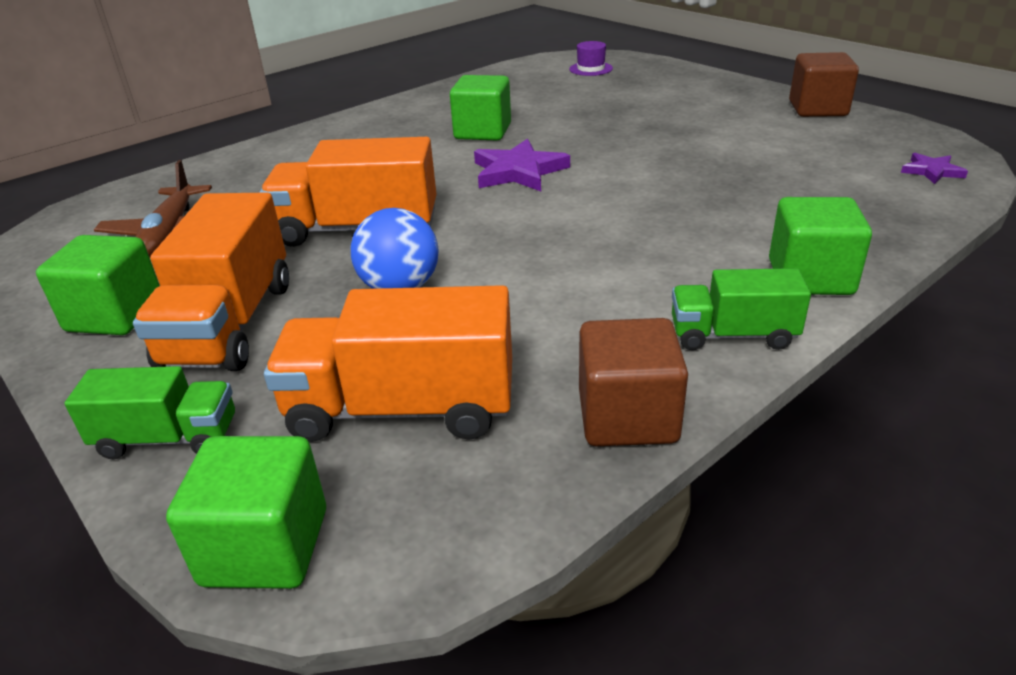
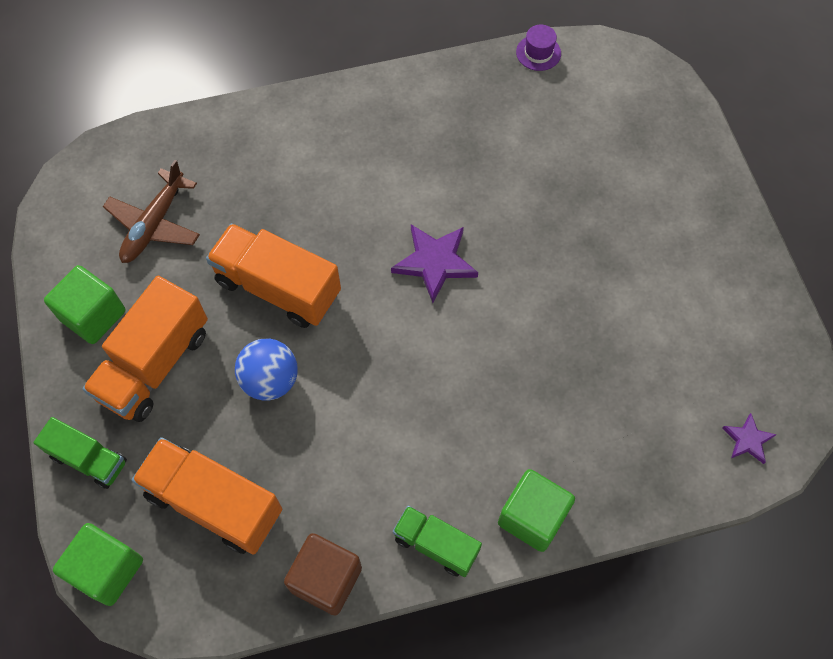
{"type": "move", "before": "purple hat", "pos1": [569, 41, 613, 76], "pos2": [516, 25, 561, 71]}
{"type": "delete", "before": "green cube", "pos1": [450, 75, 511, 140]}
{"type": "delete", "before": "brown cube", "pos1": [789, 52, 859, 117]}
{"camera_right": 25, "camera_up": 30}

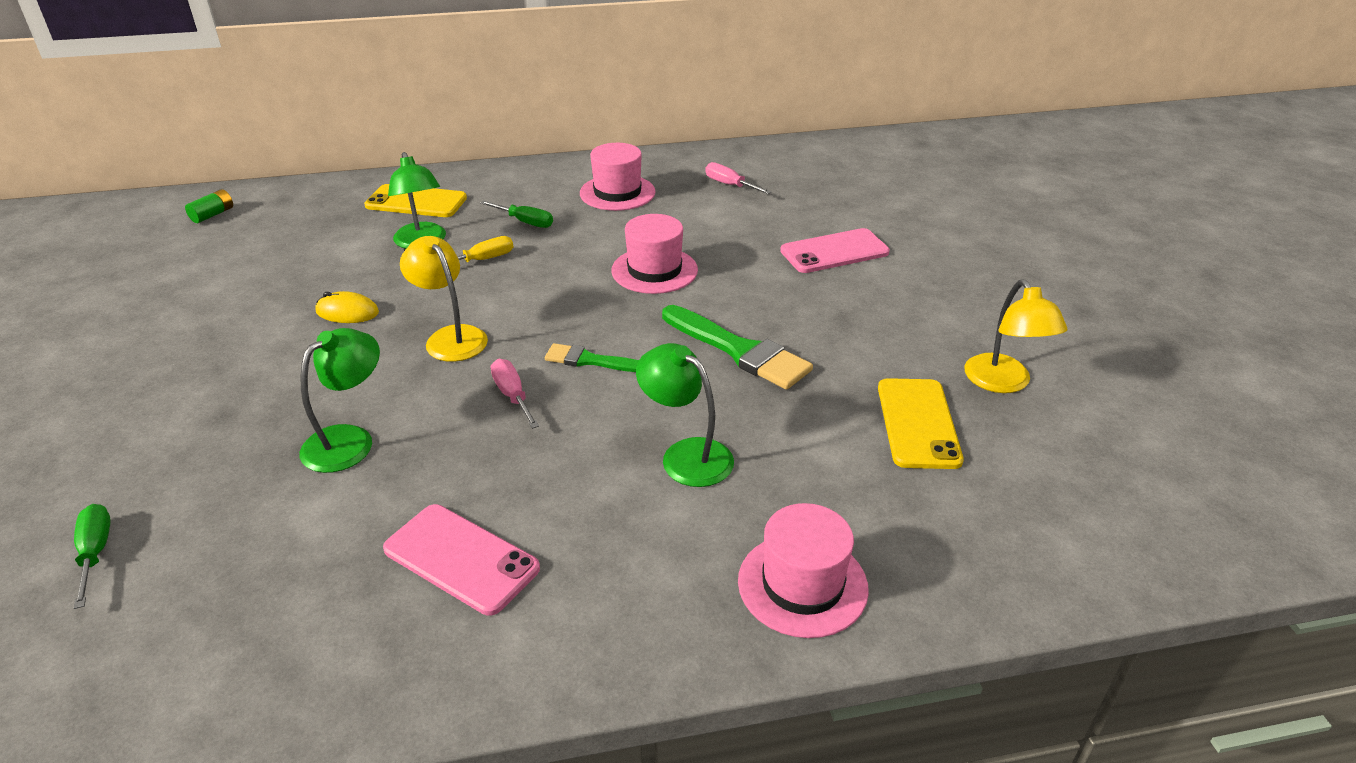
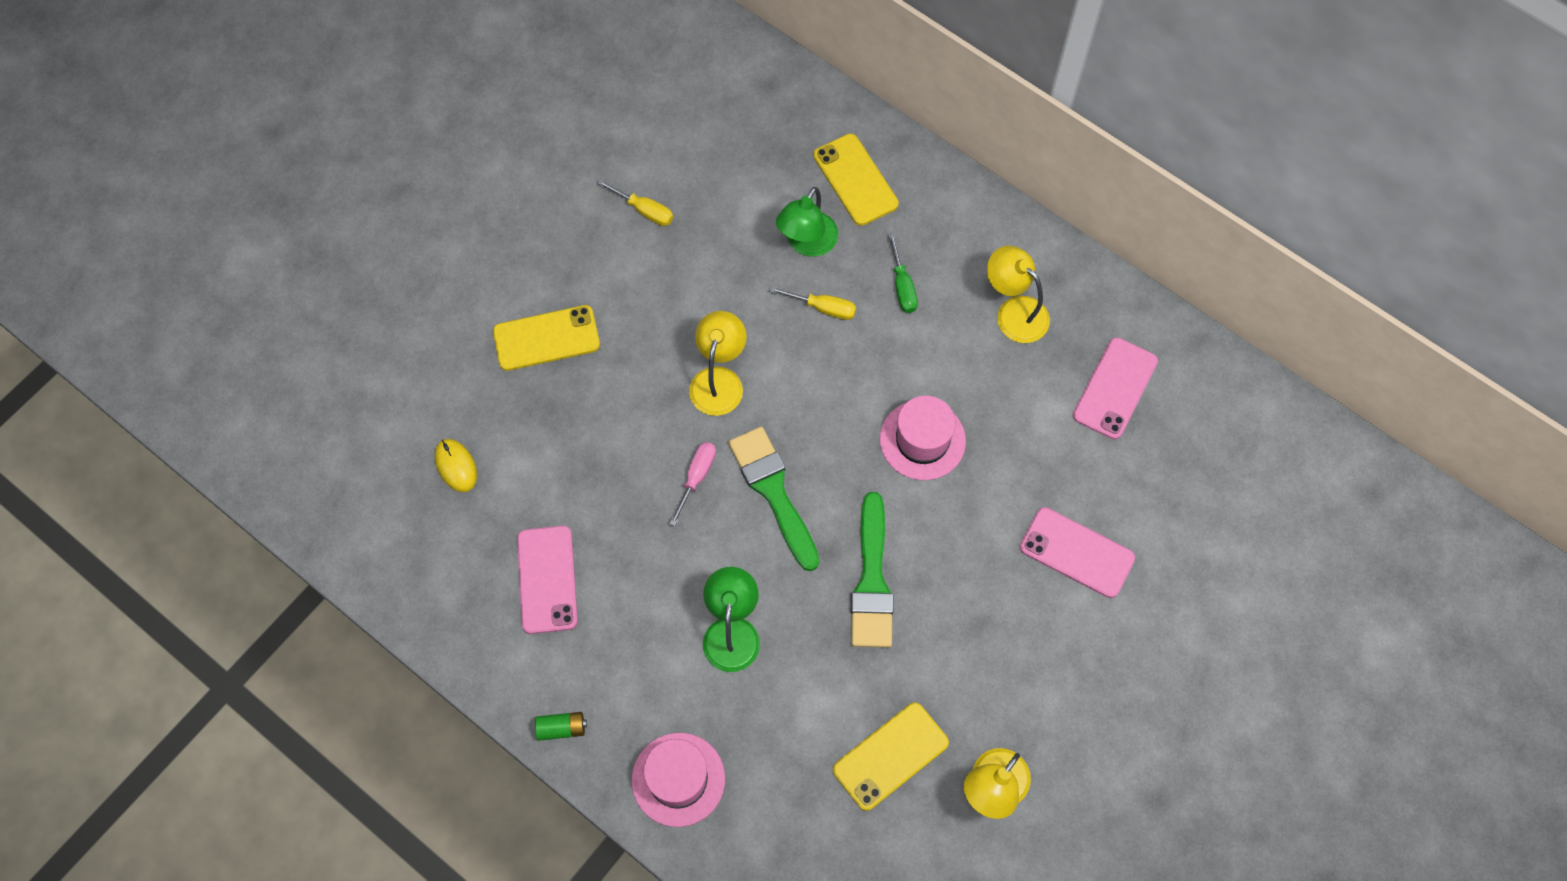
{"type": "move", "before": "yellow mouse", "pos1": [315, 291, 379, 323], "pos2": [435, 439, 477, 492]}
{"type": "insert", "after": "yellow phone", "pos2": [493, 305, 600, 371]}
{"type": "move", "before": "green battery", "pos1": [185, 189, 233, 223], "pos2": [535, 712, 587, 741]}
{"type": "insert", "after": "yellow screwdriver", "pos2": [597, 179, 673, 226]}
{"type": "resize", "before": "green brush", "pos1": [545, 343, 639, 372], "pos2": [728, 426, 820, 571], "scale": 1.74}
{"type": "replace", "before": "pink hat", "after": "yellow lamp", "pos1": [580, 143, 656, 211], "pos2": [987, 246, 1050, 343]}
{"type": "replace", "before": "pink screwdriver", "after": "pink phone", "pos1": [706, 162, 771, 194], "pos2": [1073, 337, 1158, 439]}
{"type": "delete", "before": "green screwdriver", "pos1": [74, 504, 111, 609]}
{"type": "delete", "before": "green lamp", "pos1": [300, 328, 380, 473]}
{"camera_right": 50, "camera_up": 30}

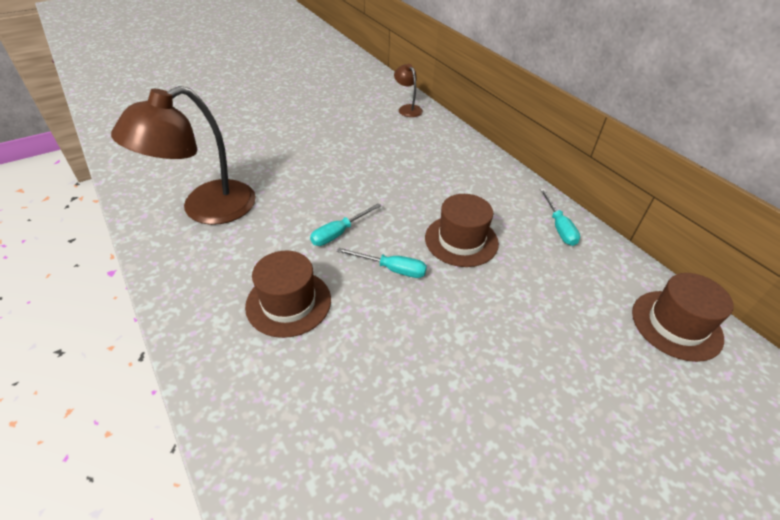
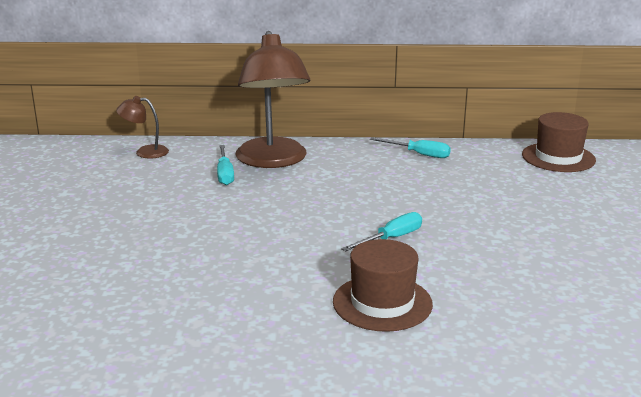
{"type": "move", "before": "turquoise screwdriver", "pos1": [310, 203, 381, 246], "pos2": [217, 145, 234, 185]}
{"type": "move", "before": "brown lamp", "pos1": [111, 86, 256, 225], "pos2": [236, 31, 310, 168]}
{"type": "delete", "before": "brown hat", "pos1": [425, 194, 499, 267]}
{"camera_right": -55, "camera_up": -20}

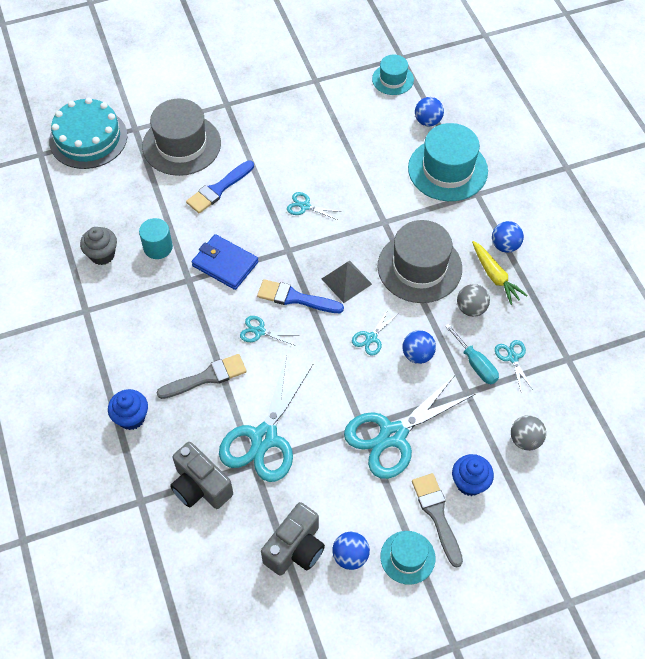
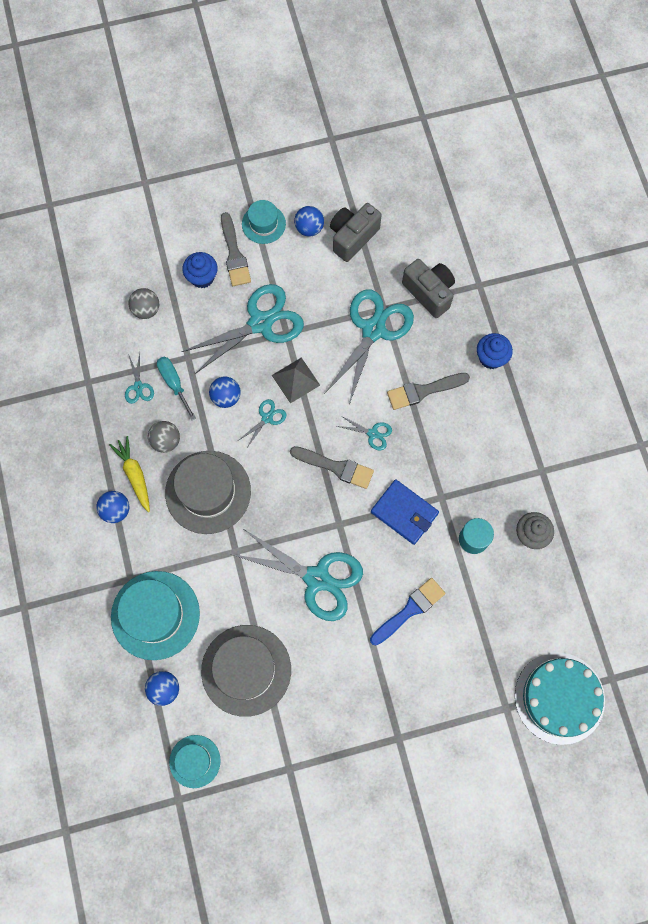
{"type": "move", "before": "grey hat", "pos1": [142, 98, 221, 176], "pos2": [201, 625, 291, 717]}
{"type": "resize", "before": "turquoise scissors", "pos1": [287, 192, 342, 220], "pos2": [231, 529, 363, 621], "scale": 2.27}
{"type": "move", "before": "grey pyramid", "pos1": [322, 260, 372, 303], "pos2": [272, 357, 320, 404]}
{"type": "recolor", "before": "blue brush", "after": "grey brush", "pos1": [257, 279, 344, 313], "pos2": [290, 446, 374, 489]}
{"camera_right": -175, "camera_up": 15}

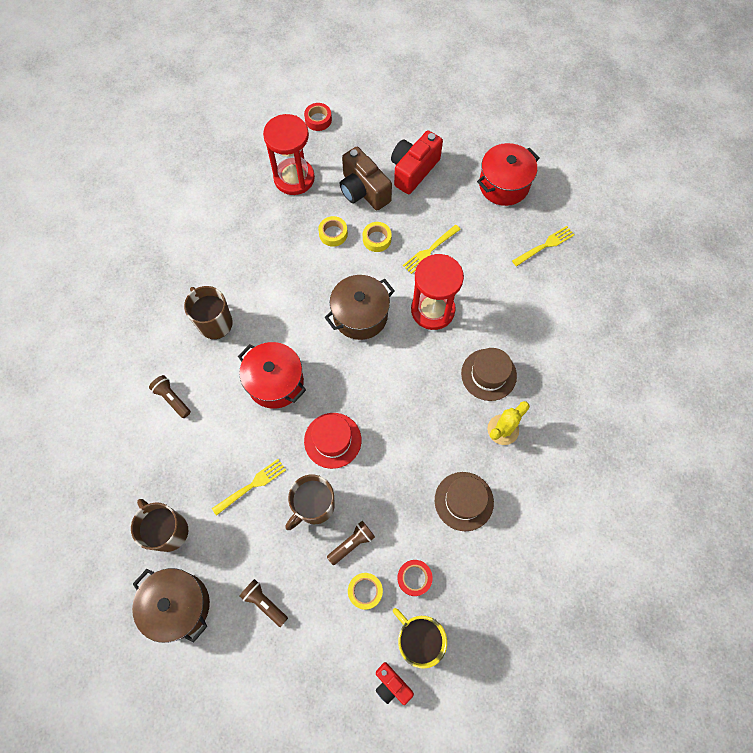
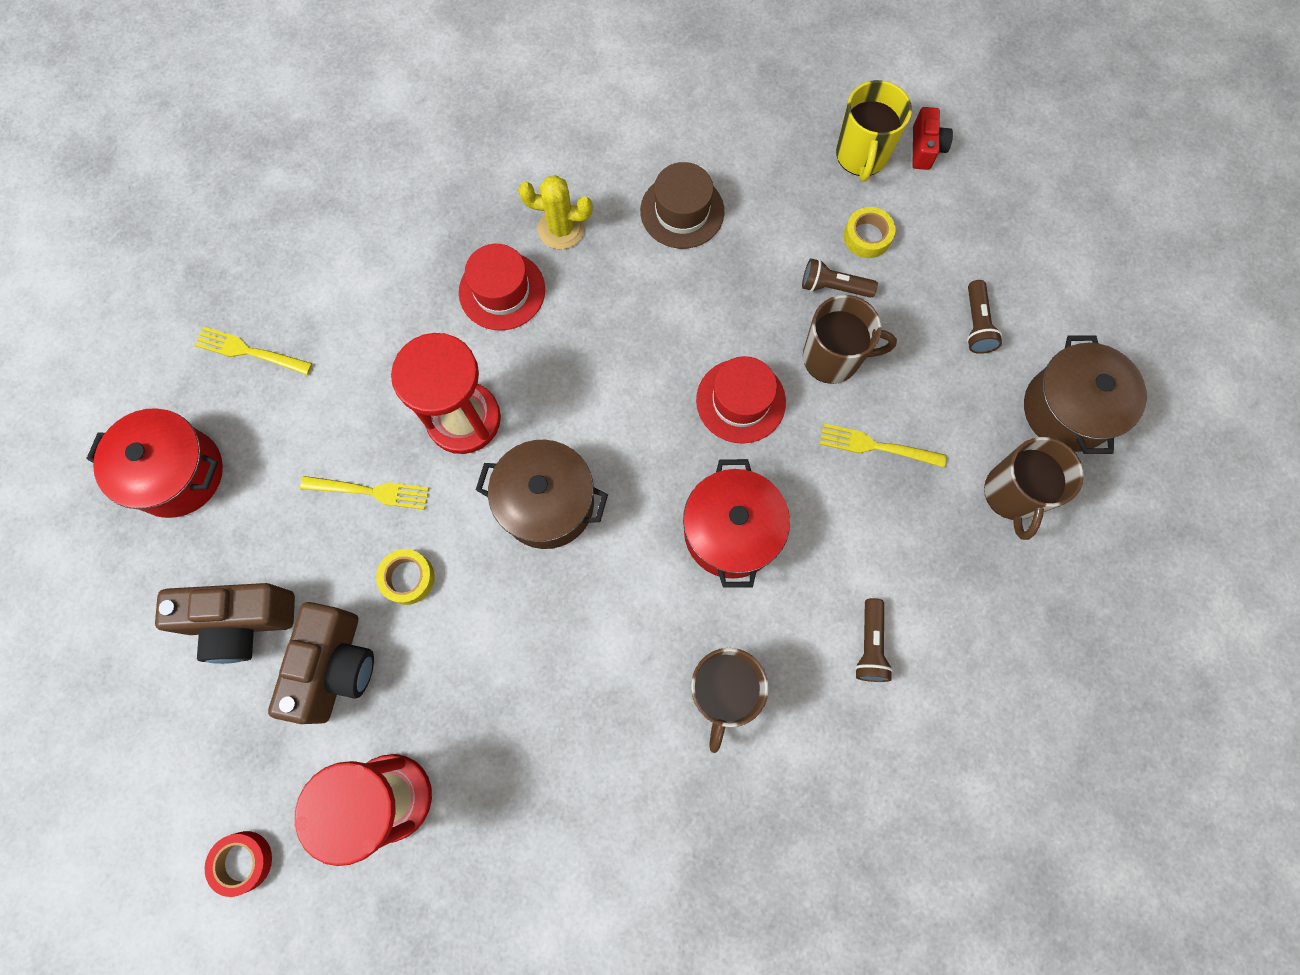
{"type": "recolor", "before": "red camera", "after": "brown camera", "pos1": [391, 130, 443, 194], "pos2": [155, 583, 295, 664]}
{"type": "recolor", "before": "brown hat", "after": "red hat", "pos1": [461, 348, 517, 401], "pos2": [459, 244, 545, 330]}
{"type": "delete", "before": "yellow tape", "pos1": [318, 216, 348, 247]}
{"type": "delete", "before": "red tape", "pos1": [397, 560, 433, 596]}
{"camera_right": -130, "camera_up": 5}

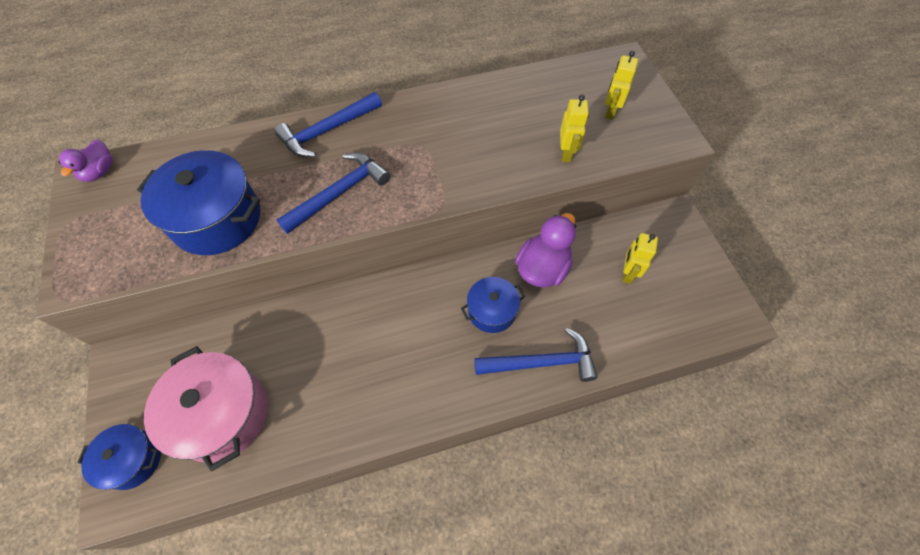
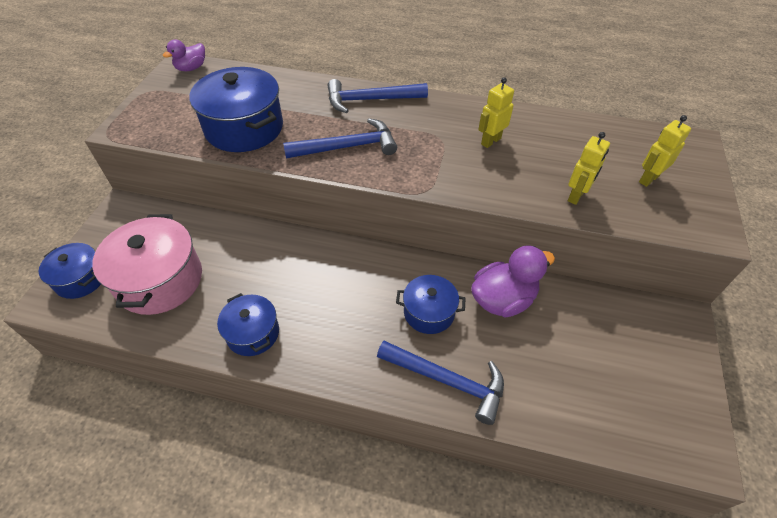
{"type": "insert", "after": "blue pot", "pos2": [217, 293, 279, 356]}
{"type": "move", "before": "yellow robot", "pos1": [623, 233, 658, 284], "pos2": [478, 77, 514, 148]}
{"camera_right": 30, "camera_up": -10}

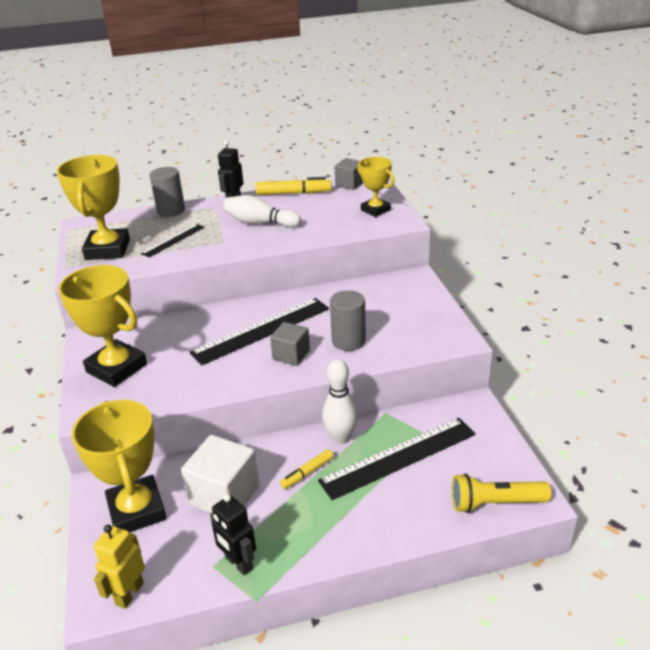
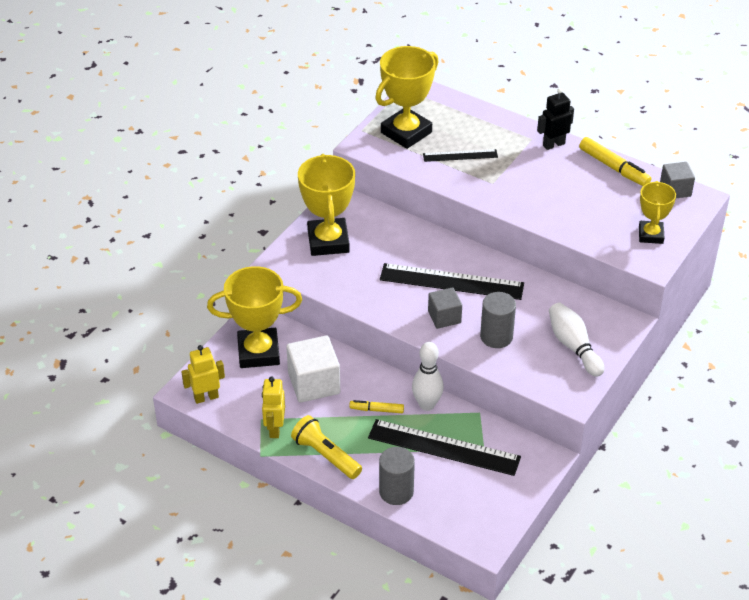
{"type": "rotate", "before": "yellow trophy", "pos1": [72, 400, 167, 532], "pos2": [207, 266, 302, 368], "turn": 60}
{"type": "recolor", "before": "black robot", "after": "yellow robot", "pos1": [210, 494, 256, 576], "pos2": [262, 376, 285, 438]}
{"type": "move", "before": "yellow flashlight", "pos1": [452, 474, 551, 513], "pos2": [291, 415, 362, 479]}
{"type": "move", "before": "grey cylinder", "pos1": [150, 167, 185, 217], "pos2": [379, 447, 415, 505]}
{"type": "move", "before": "white bowling pin", "pos1": [223, 195, 301, 228], "pos2": [549, 303, 604, 377]}
{"camera_right": 45, "camera_up": 10}

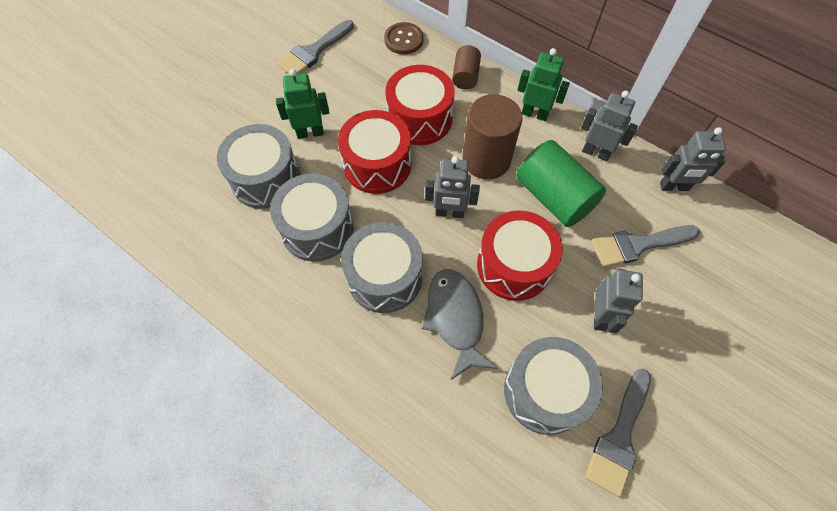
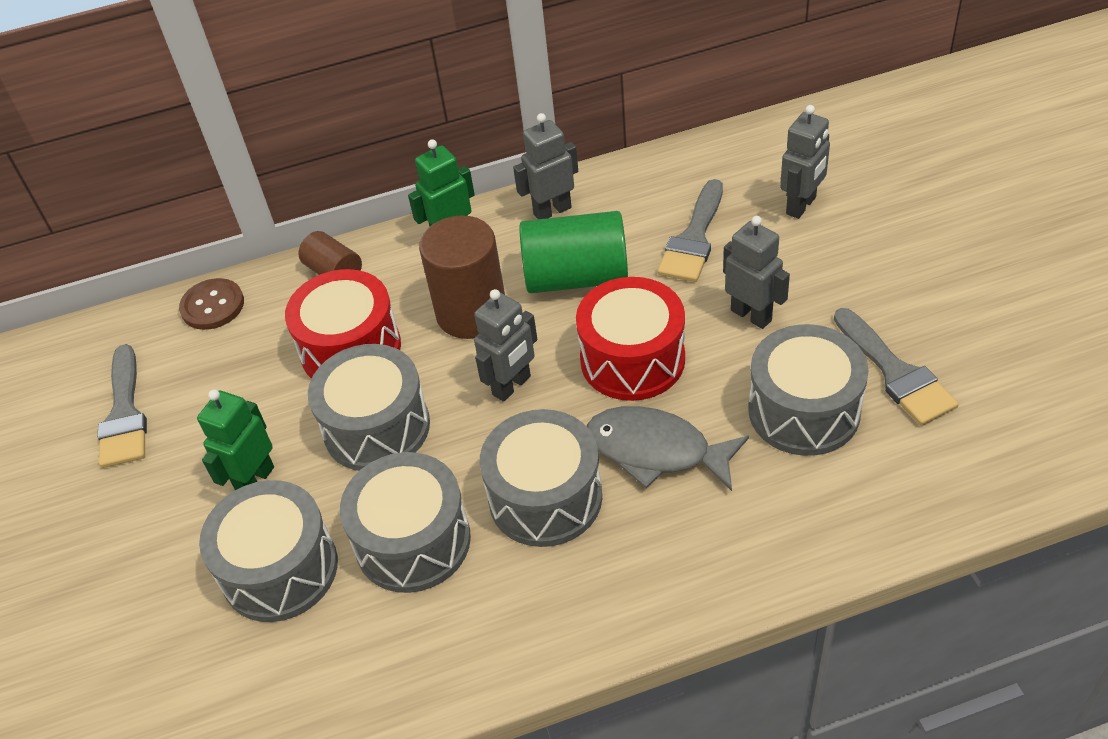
{"type": "recolor", "before": "red drum", "after": "grey drum", "pos1": [338, 110, 411, 194], "pos2": [308, 344, 430, 471]}
{"type": "move", "before": "grey robot", "pos1": [660, 127, 726, 191], "pos2": [780, 105, 830, 219]}
{"camera_right": -50, "camera_up": -15}

